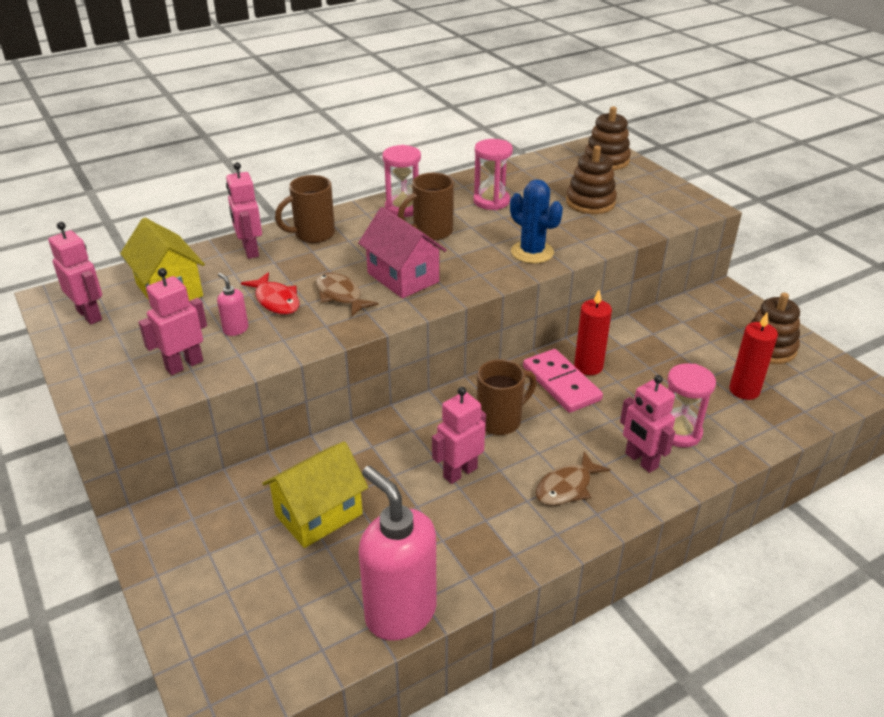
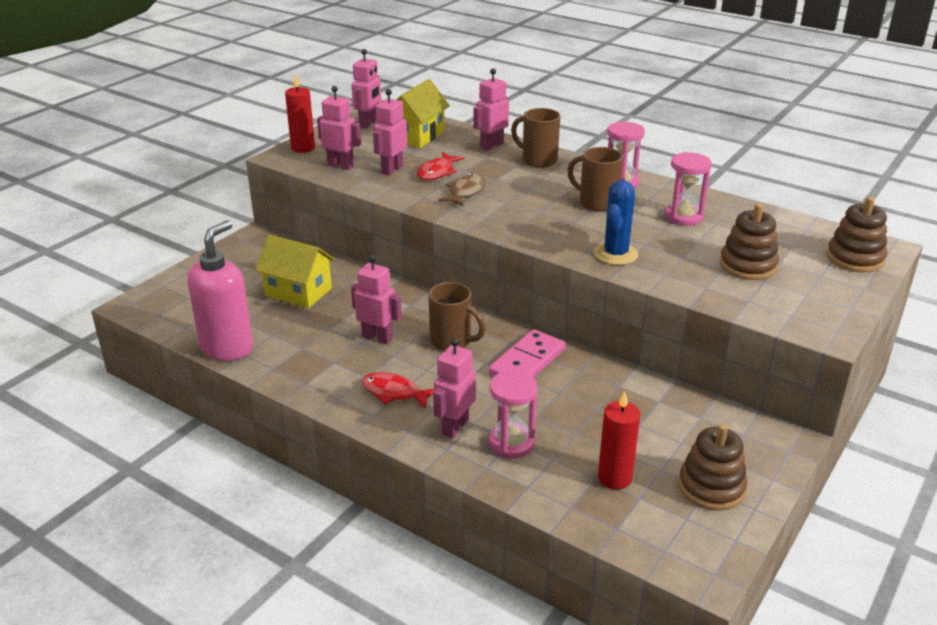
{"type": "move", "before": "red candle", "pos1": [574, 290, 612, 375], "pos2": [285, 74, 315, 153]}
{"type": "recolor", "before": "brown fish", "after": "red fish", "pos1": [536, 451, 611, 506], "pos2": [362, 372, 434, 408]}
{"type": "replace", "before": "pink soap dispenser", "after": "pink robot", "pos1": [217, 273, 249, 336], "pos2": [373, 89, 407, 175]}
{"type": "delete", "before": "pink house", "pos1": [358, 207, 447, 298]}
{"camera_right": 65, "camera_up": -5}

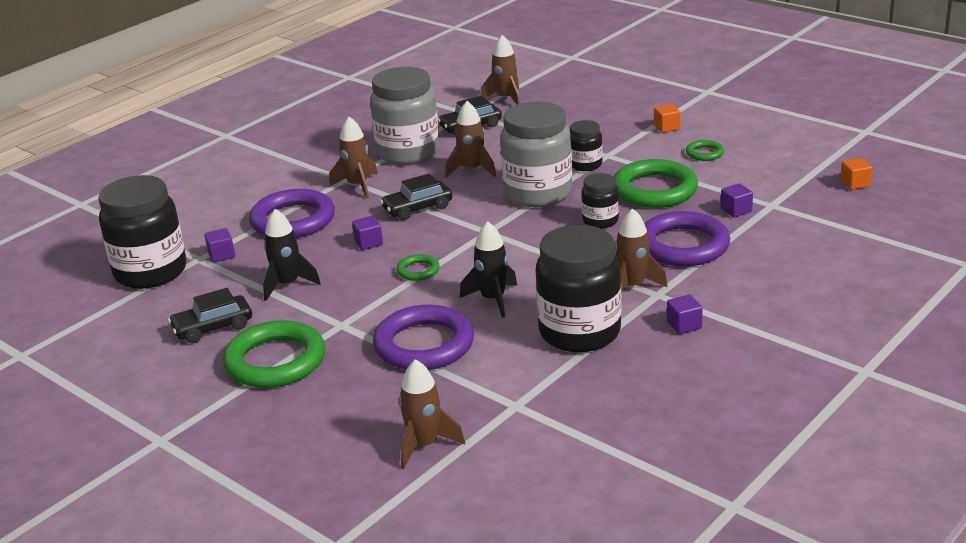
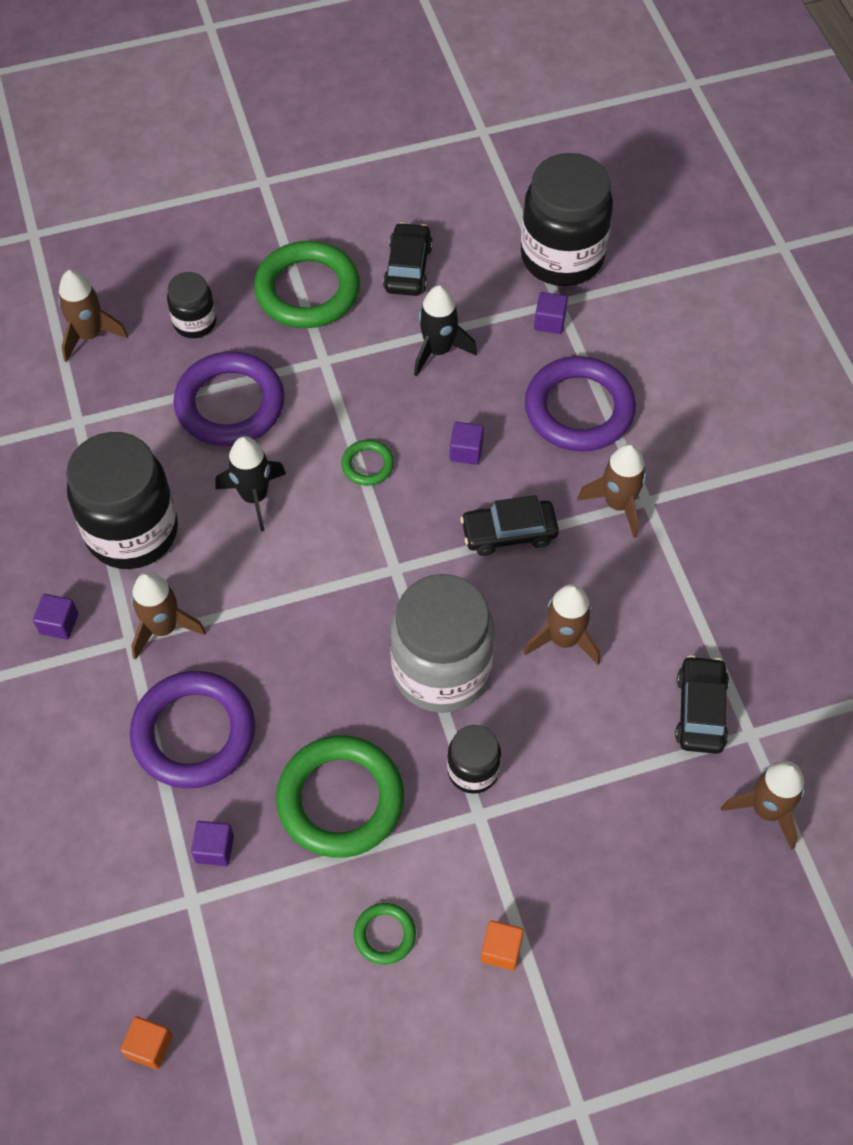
{"type": "move", "before": "black jar", "pos1": [581, 173, 619, 228], "pos2": [167, 272, 216, 338]}
{"type": "rotate", "before": "black car", "pos1": [380, 173, 452, 220], "pos2": [460, 495, 559, 556], "turn": -105}
{"type": "delete", "before": "grey jar", "pos1": [370, 67, 439, 165]}
{"camera_right": 120, "camera_up": 30}

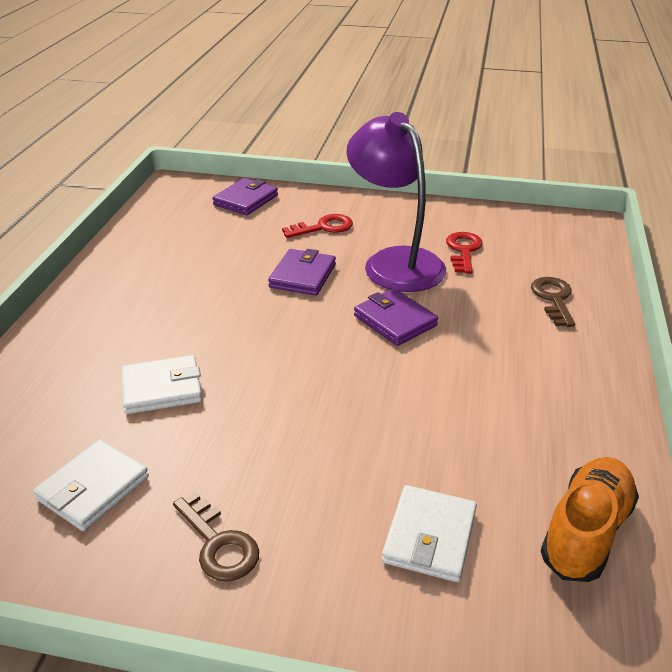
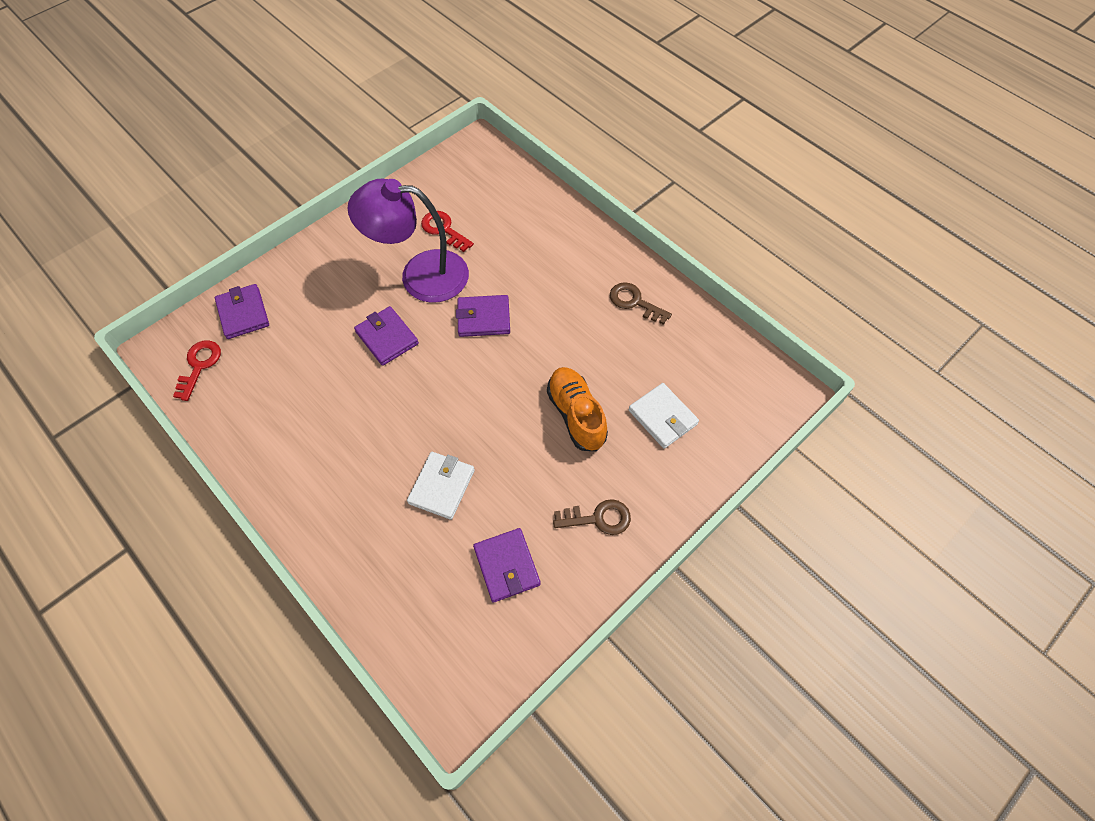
{"type": "move", "before": "red key", "pos1": [282, 214, 353, 238], "pos2": [173, 340, 221, 401]}
{"type": "recolor", "before": "white wallet", "after": "purple wallet", "pos1": [33, 439, 149, 531], "pos2": [473, 528, 541, 603]}
{"type": "move", "before": "orange shoe", "pos1": [541, 457, 639, 582], "pos2": [547, 367, 608, 451]}
{"type": "move", "before": "brown key", "pos1": [531, 277, 575, 327], "pos2": [610, 282, 672, 325]}
{"camera_right": -55, "camera_up": 25}

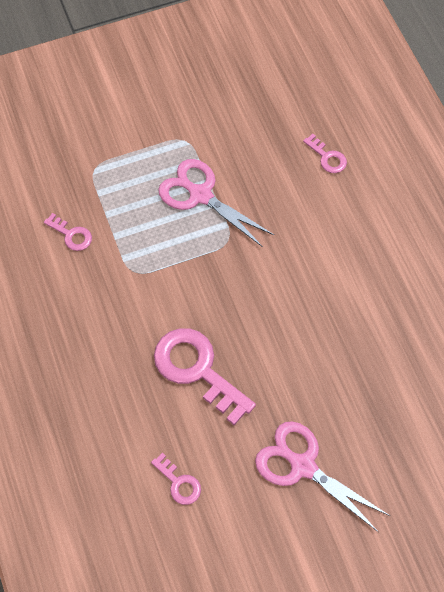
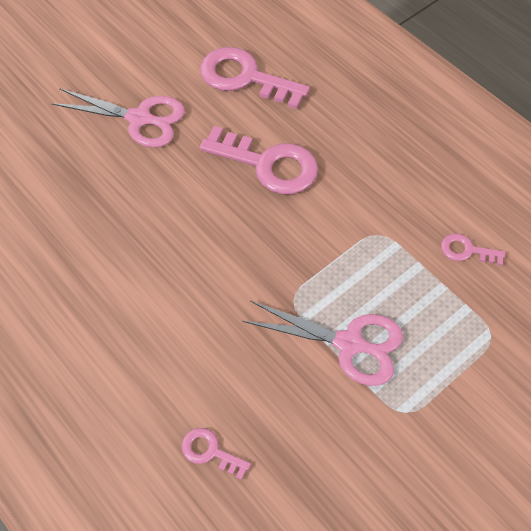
{"type": "resize", "before": "pink key", "pos1": [151, 453, 201, 505], "pos2": [200, 47, 310, 109], "scale": 2.07}
{"camera_right": 160, "camera_up": -5}

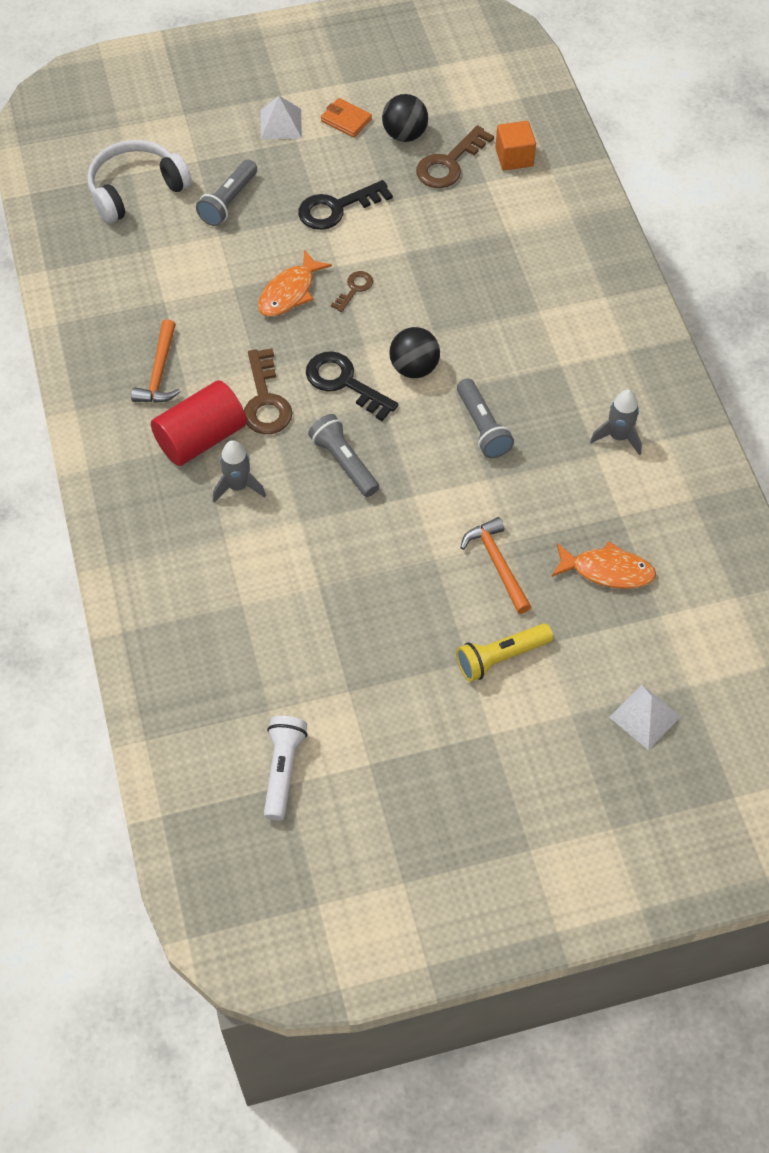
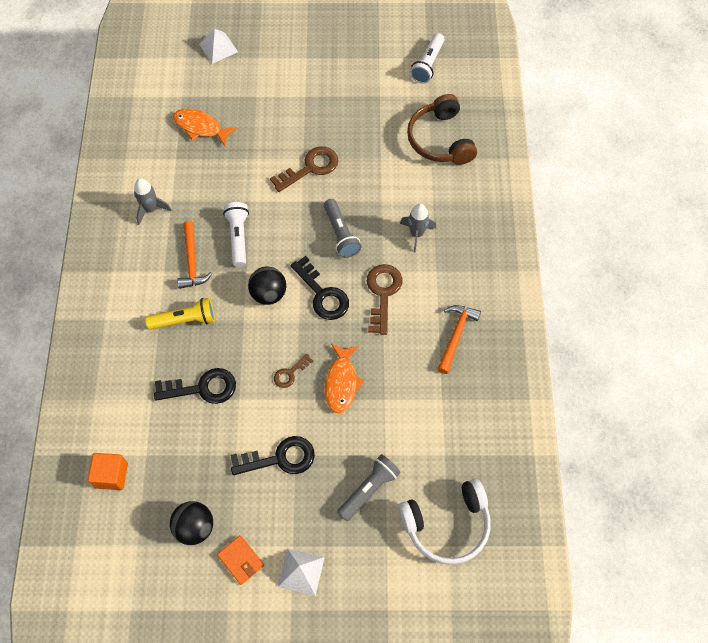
{"type": "move", "before": "yellow flashlight", "pos1": [456, 623, 553, 682], "pos2": [145, 298, 215, 330]}
{"type": "insert", "after": "black key", "pos2": [154, 368, 236, 404]}
{"type": "move", "before": "orange hammer", "pos1": [460, 517, 531, 614], "pos2": [177, 221, 212, 289]}
{"type": "recolor", "before": "grey flashlight", "after": "white flashlight", "pos1": [457, 378, 514, 458], "pos2": [223, 202, 249, 267]}
{"type": "move", "before": "brown key", "pos1": [416, 125, 494, 188], "pos2": [270, 146, 338, 192]}
{"type": "rotate", "before": "orange fish", "pos1": [258, 250, 332, 317], "pos2": [325, 344, 364, 414], "turn": 135}
{"type": "insert", "after": "brown headphones", "pos2": [407, 94, 477, 165]}
{"type": "delete", "before": "red cylinder", "pos1": [151, 380, 247, 466]}
{"camera_right": -165, "camera_up": 5}

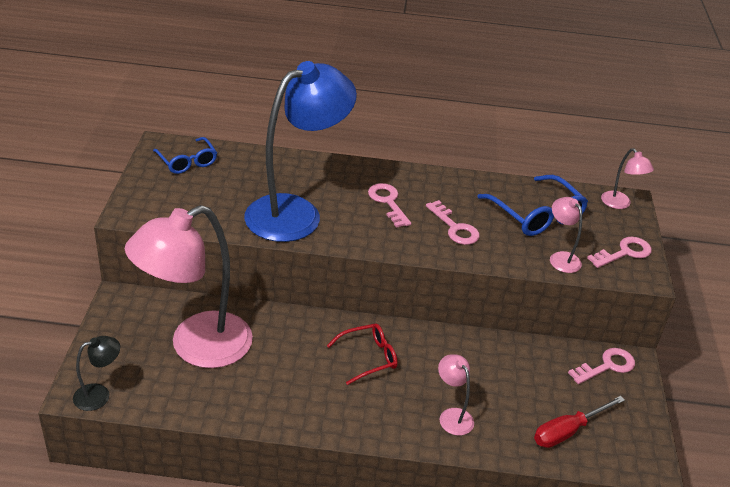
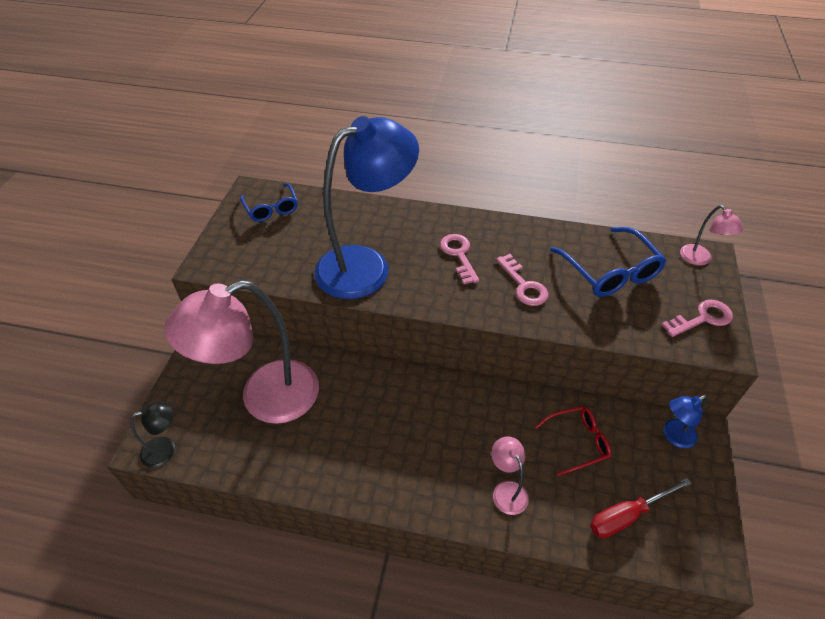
{"type": "move", "before": "red glasses", "pos1": [327, 324, 398, 385], "pos2": [535, 406, 611, 476]}
{"type": "replace", "before": "pink key", "after": "blue lamp", "pos1": [568, 348, 635, 384], "pos2": [663, 395, 707, 448]}
{"type": "delete", "before": "pink lamp", "pos1": [550, 197, 582, 273]}
{"camera_right": 10, "camera_up": 10}

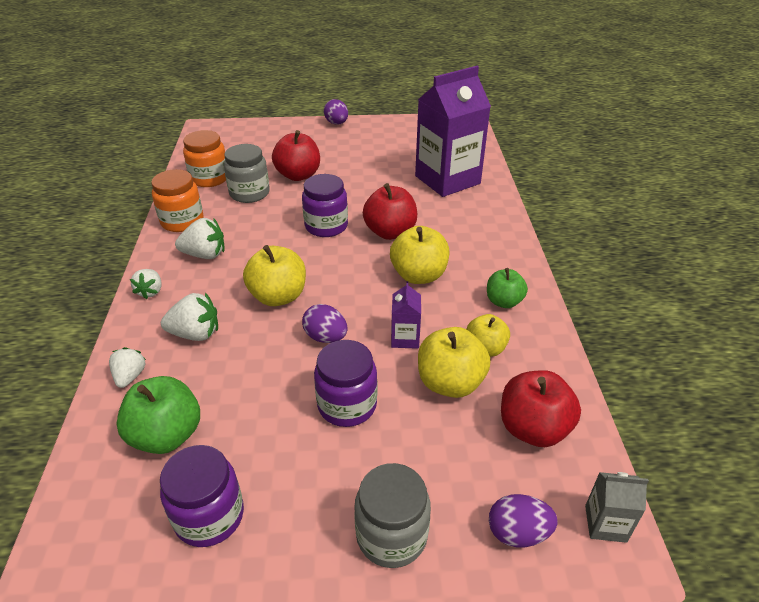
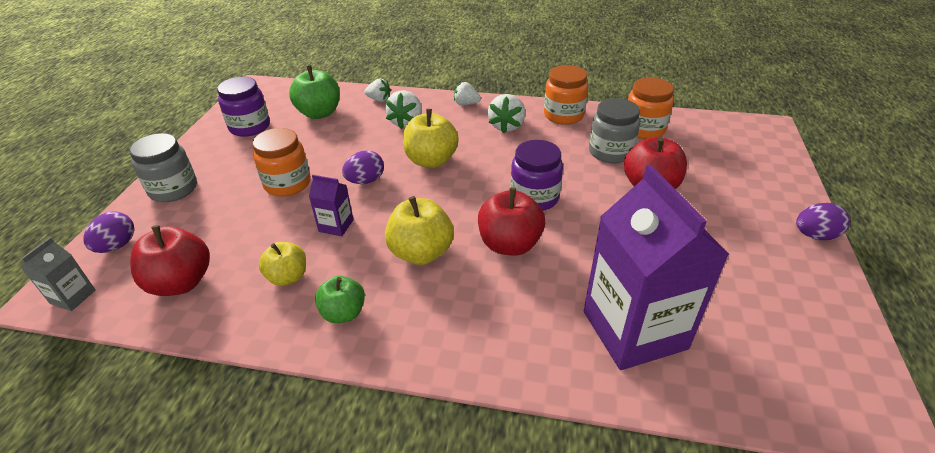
{"type": "recolor", "before": "purple jar", "after": "orange jar", "pos1": [314, 340, 377, 427], "pos2": [253, 128, 311, 197]}
{"type": "delete", "before": "yellow apple", "pos1": [418, 327, 490, 398]}
{"camera_right": 105, "camera_up": 0}

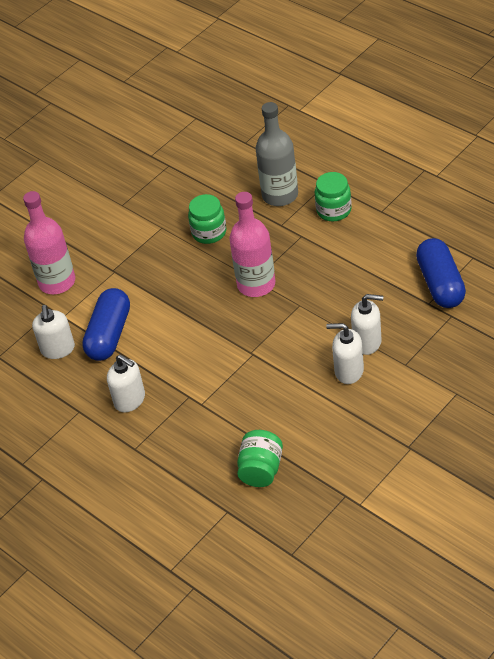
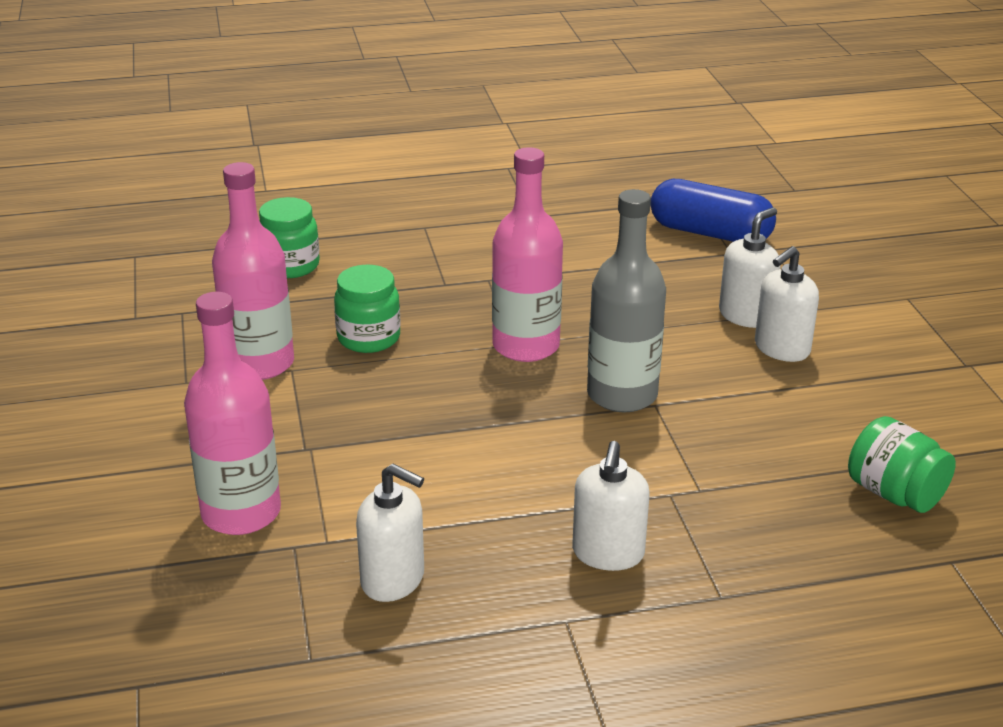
{"type": "insert", "after": "pink bottle", "pos2": [212, 162, 294, 380]}
{"type": "move", "before": "green jar", "pos1": [315, 172, 352, 221], "pos2": [259, 197, 320, 278]}
{"type": "rotate", "before": "white soap dispenser", "pos1": [107, 355, 145, 412], "pos2": [572, 441, 650, 571], "turn": 120}
{"type": "move", "before": "grey bottle", "pos1": [255, 102, 298, 206], "pos2": [587, 189, 666, 412]}
{"type": "delete", "before": "blue capsule", "pos1": [82, 288, 130, 361]}
{"camera_right": -60, "camera_up": -15}

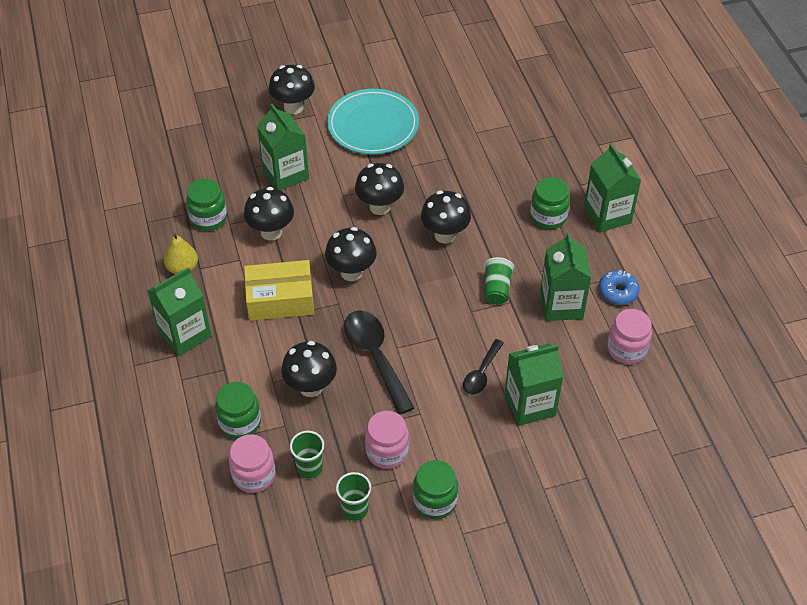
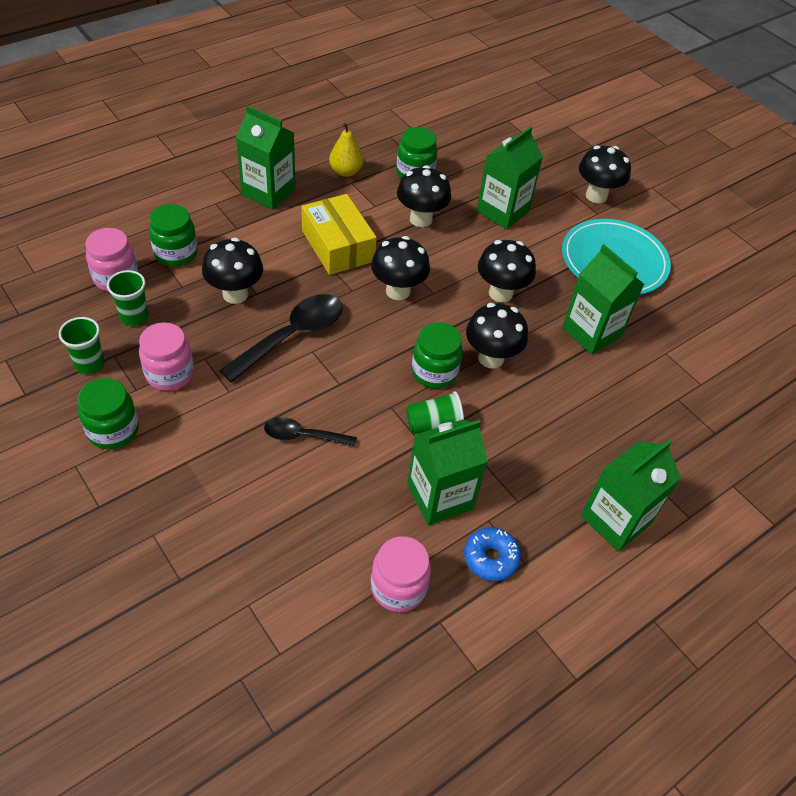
{"type": "move", "before": "green jar", "pos1": [530, 177, 570, 229], "pos2": [412, 322, 463, 389]}
{"type": "move", "before": "green carton", "pos1": [505, 344, 564, 426], "pos2": [562, 244, 644, 354]}
{"camera_right": 65, "camera_up": 0}

